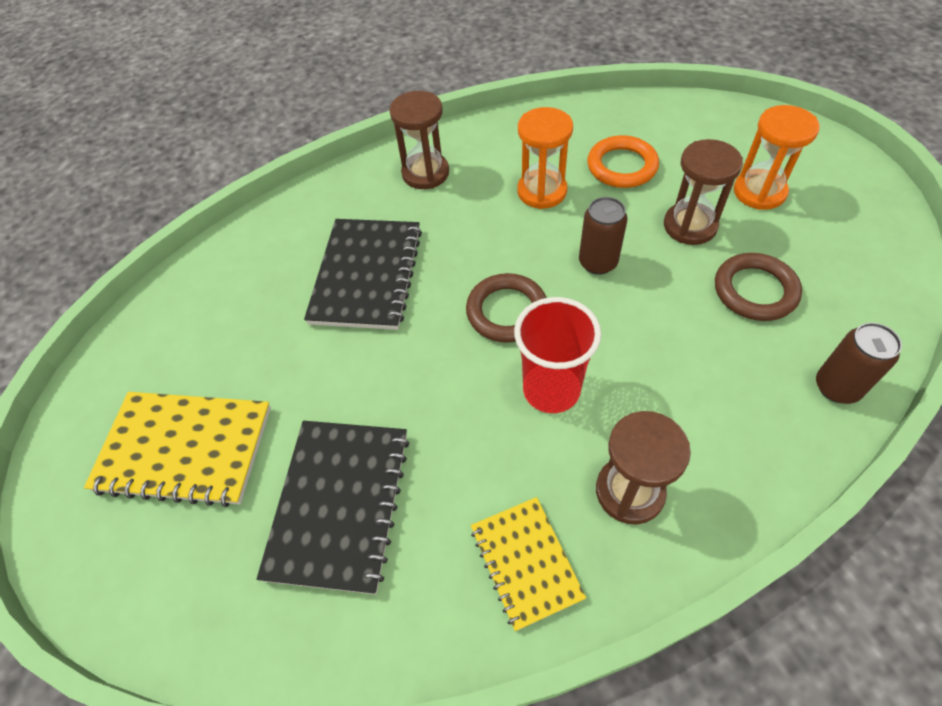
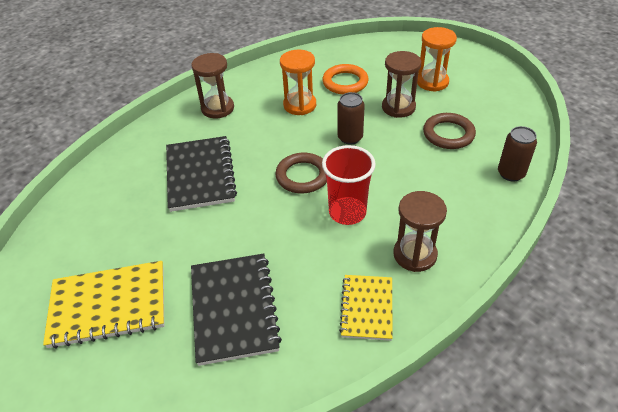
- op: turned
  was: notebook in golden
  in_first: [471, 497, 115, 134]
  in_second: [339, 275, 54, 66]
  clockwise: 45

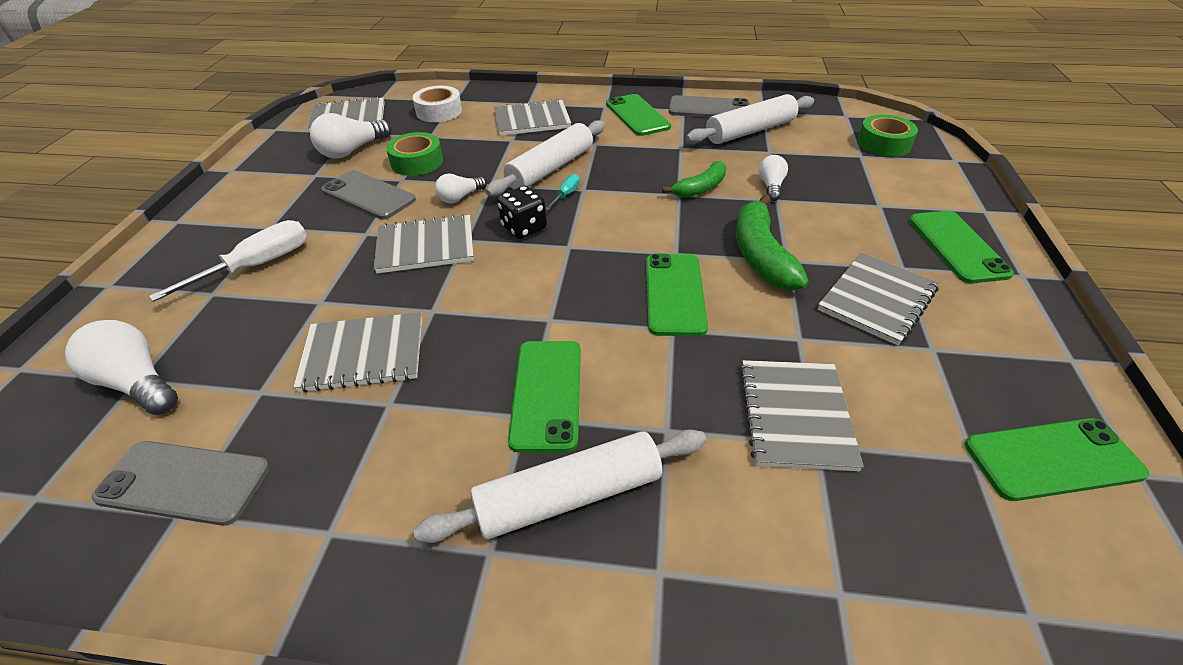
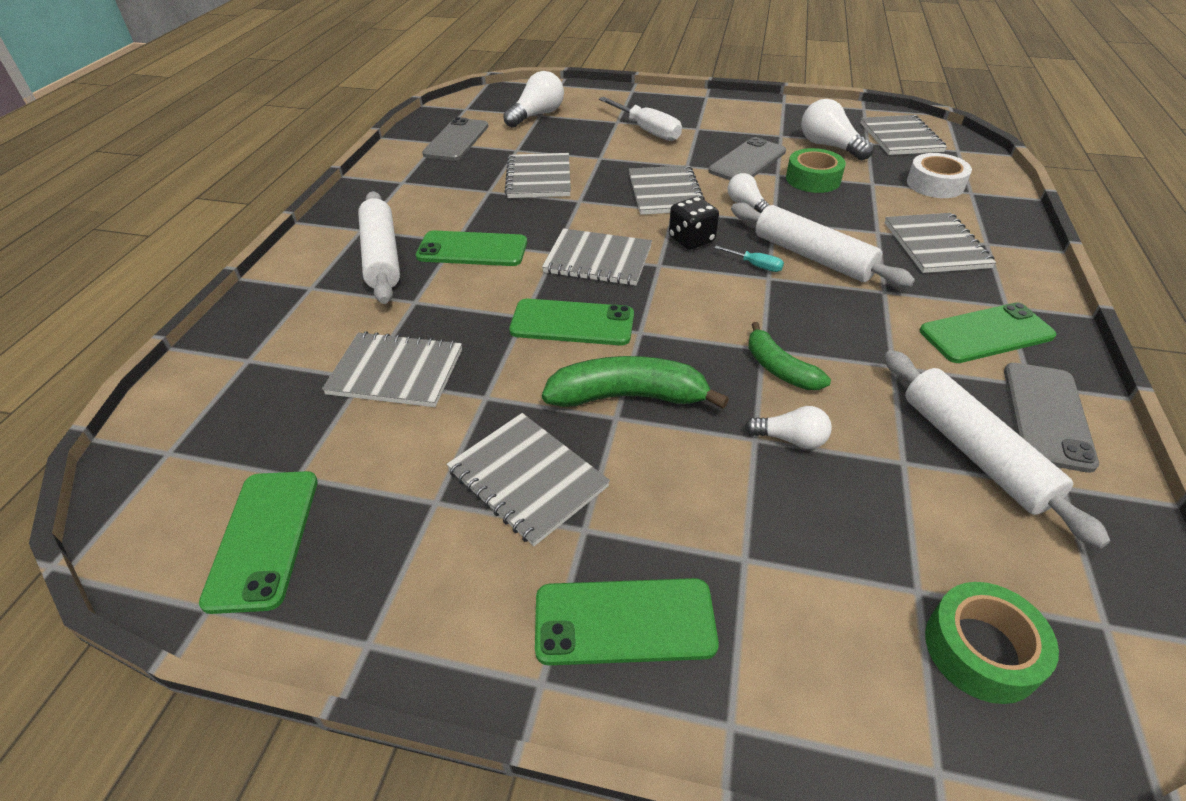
- op: added
  now: notebook in grey
  in_second: [542, 229, 110, 57]

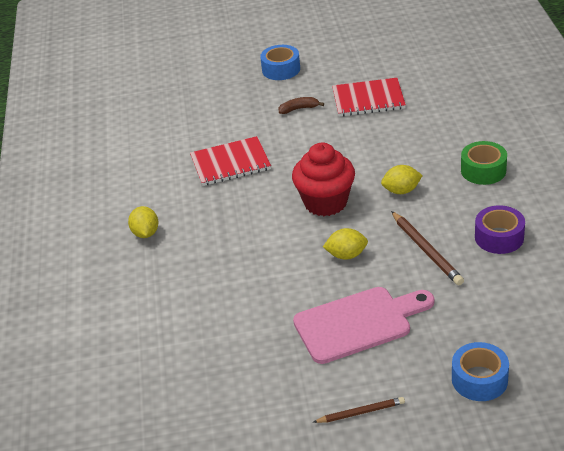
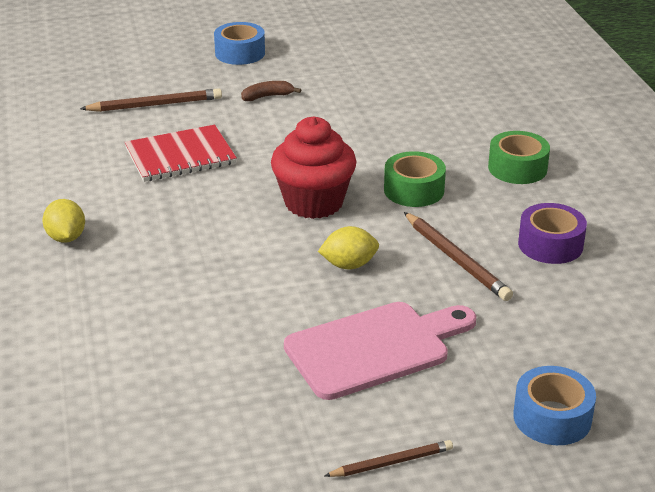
- op: removed
  was: notebook in red
  in_first: [332, 78, 74, 38]
- op: replaced
  was: citrus fruit in golden
  now: sticky tape in green
  in_first: [381, 165, 42, 29]
  in_second: [384, 151, 62, 56]
- op: added
  now: pencil in dark brown
  in_second: [80, 88, 142, 24]

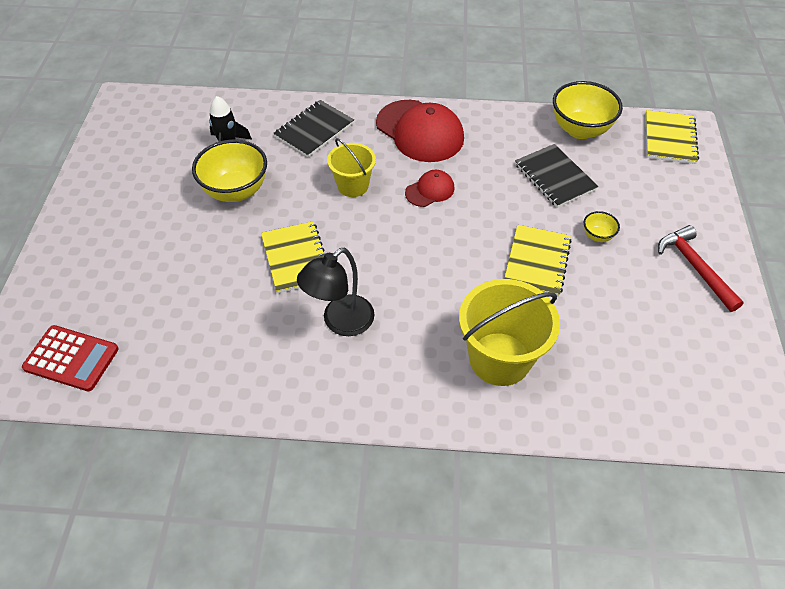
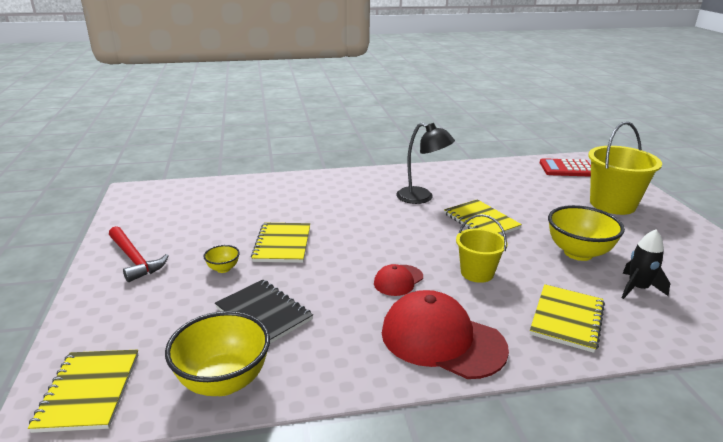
- op: recoloured
  was: notebook in ebony
  now: notebook in golden
  in_first: [274, 100, 80, 57]
  in_second: [530, 284, 75, 69]
- op: turned
  was: lamp in ebony
  in_first: [297, 248, 78, 88]
  in_second: [396, 122, 59, 82]
  clockwise: 90
- op: moved
  was: pail in golden
  in_first: [459, 279, 101, 107]
  in_second: [588, 122, 74, 93]

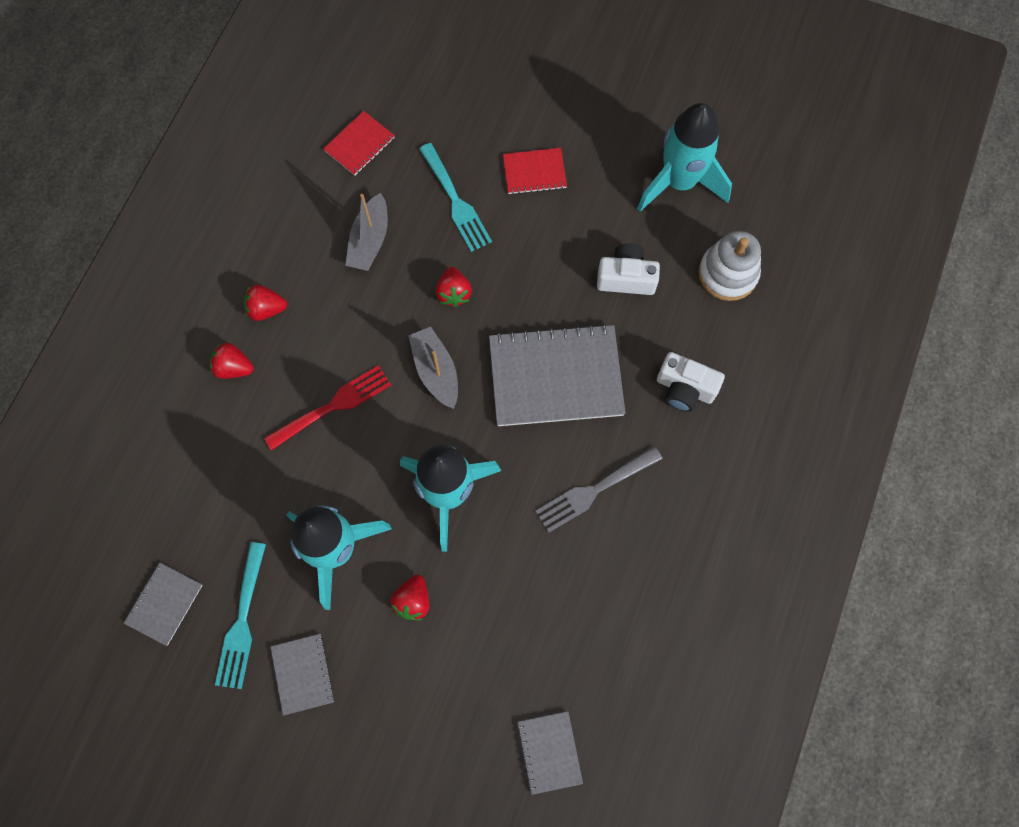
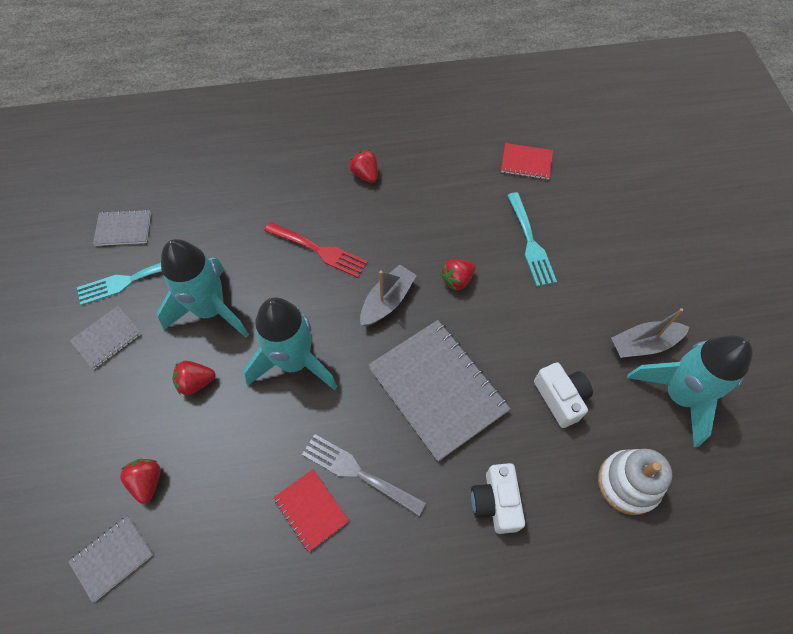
- op: turned
  was: table fork in aqua
  in_first: [419, 143, 73, 109]
  in_second: [507, 192, 50, 95]
  clockwise: -45
- op: moved
  was: notebook in red
  in_first: [503, 148, 64, 47]
  in_second: [274, 469, 75, 83]
- op: moved
  was: boat in grey
  in_first: [345, 193, 43, 78]
  in_second: [611, 308, 79, 50]
- op: moved
  was: toy strawberry in red
  in_first: [210, 342, 44, 37]
  in_second: [120, 459, 40, 45]

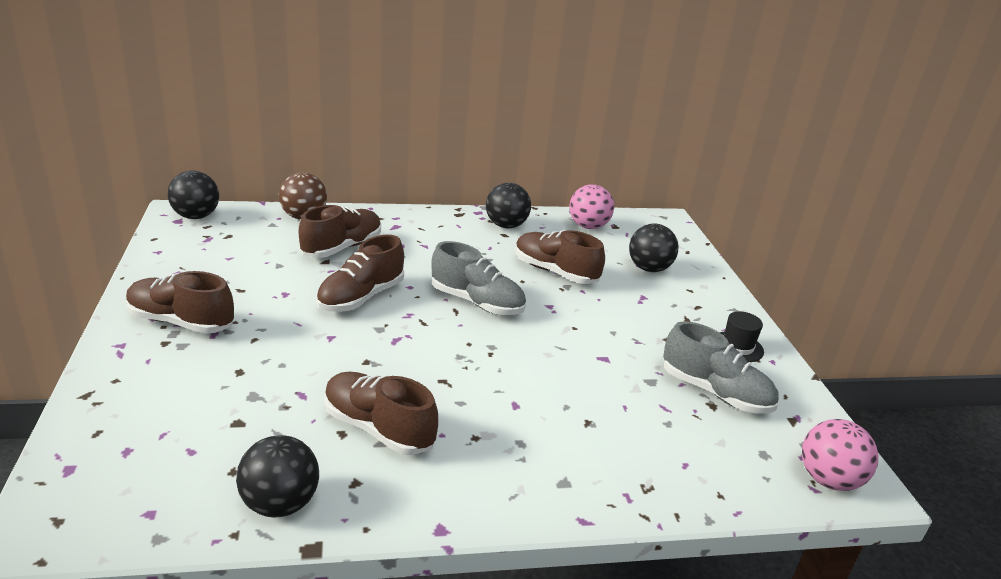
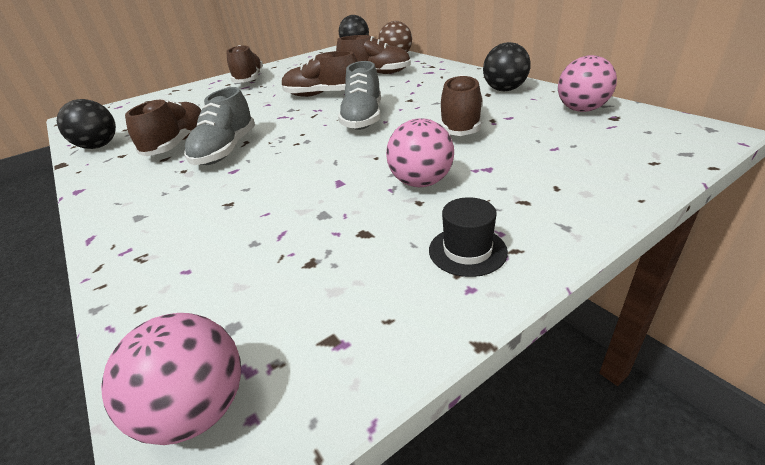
- op: removed
  was: ball in ebony
  in_first: [629, 224, 50, 48]
- op: moved
  was: lace-up shoe in grey
  in_first: [663, 321, 116, 92]
  in_second: [184, 87, 71, 78]
- op: added
  now: ball in pink
  in_second: [386, 118, 68, 69]

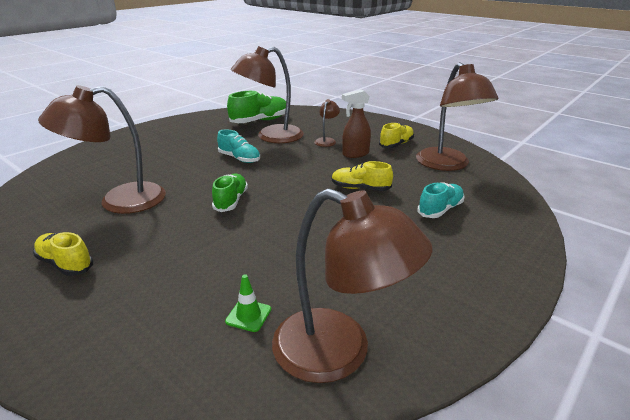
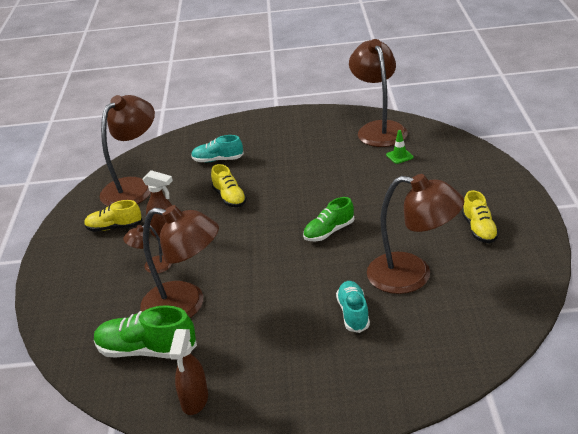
- op: moved
  was: lace-up shoe in aqua
  in_first: [217, 129, 43, 34]
  in_second: [336, 281, 34, 52]
- op: added
  now: spray cleaner in dark brown
  in_second: [169, 329, 39, 86]

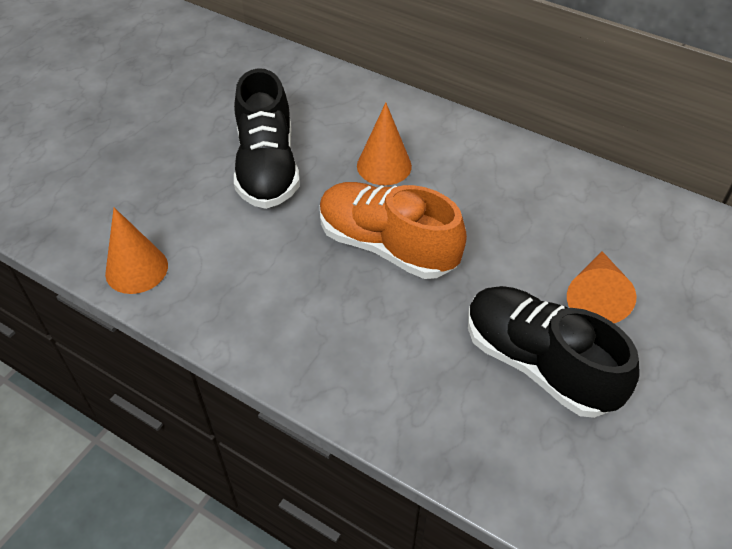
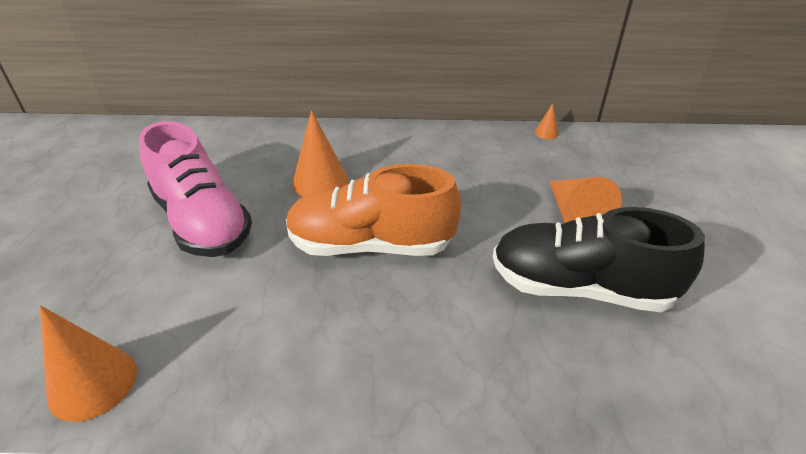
- op: recoloured
  was: lace-up shoe in ebony
  now: lace-up shoe in pink
  in_first: [234, 68, 66, 141]
  in_second: [139, 121, 113, 136]
- op: added
  now: cone shape in bright orange
  in_second: [535, 103, 23, 36]

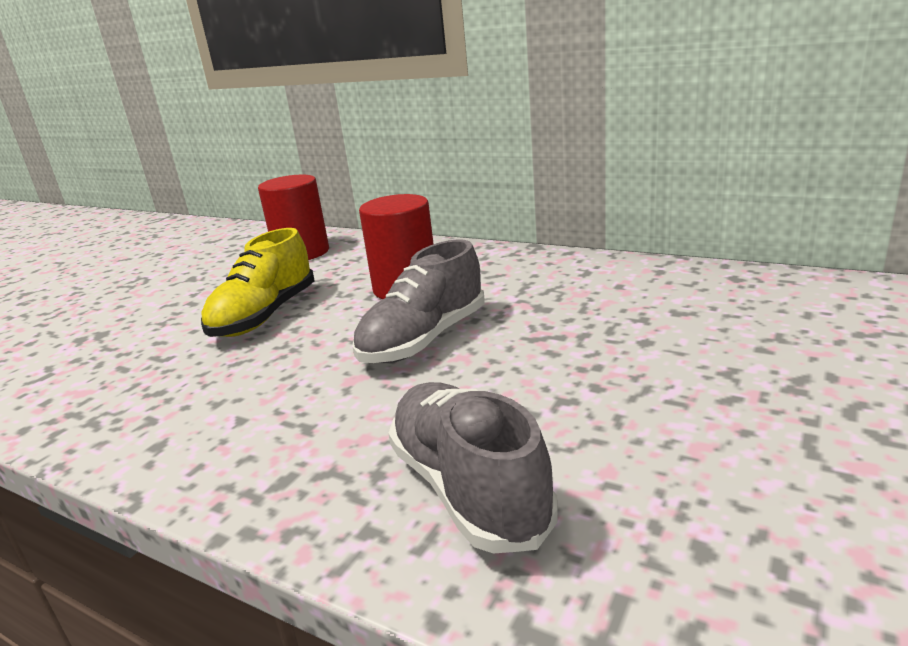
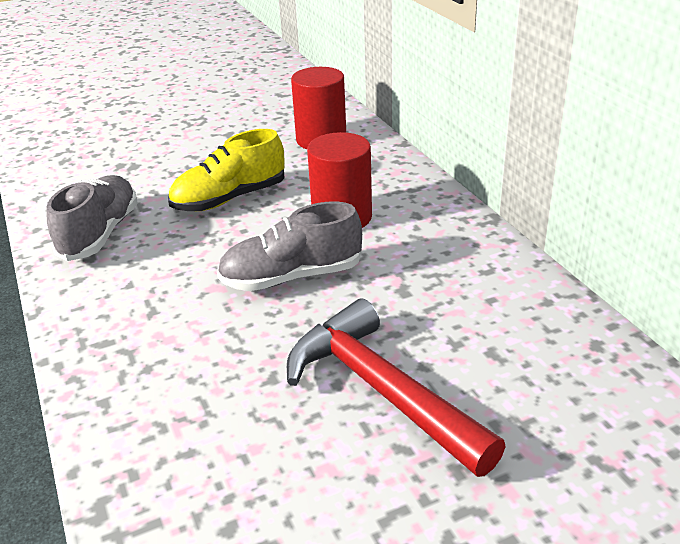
- op: moved
  was: lace-up shoe in grey
  in_first: [388, 382, 170, 172]
  in_second: [47, 175, 91, 86]
- op: added
  now: carpenter's hammer in red
  in_second: [287, 299, 219, 178]

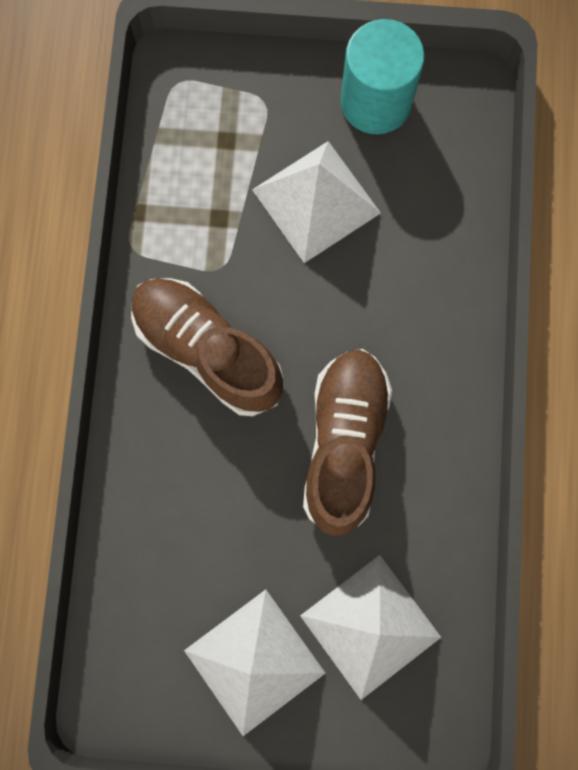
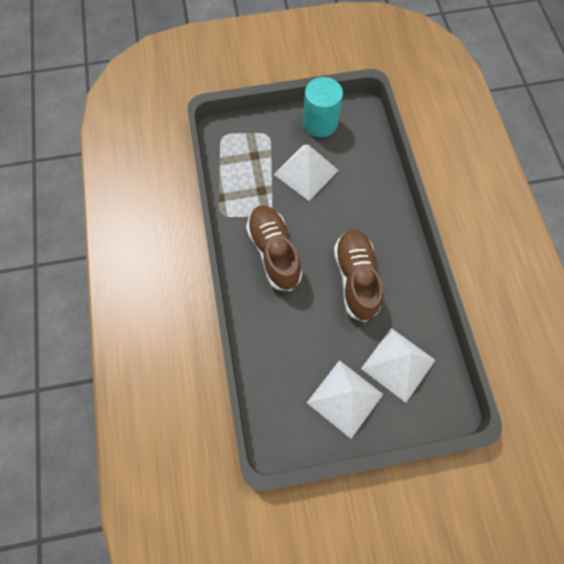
- op: turned
  was: lace-up shoe in dark brown
  in_first: [131, 278, 152, 138]
  in_second: [246, 205, 56, 86]
  clockwise: 45

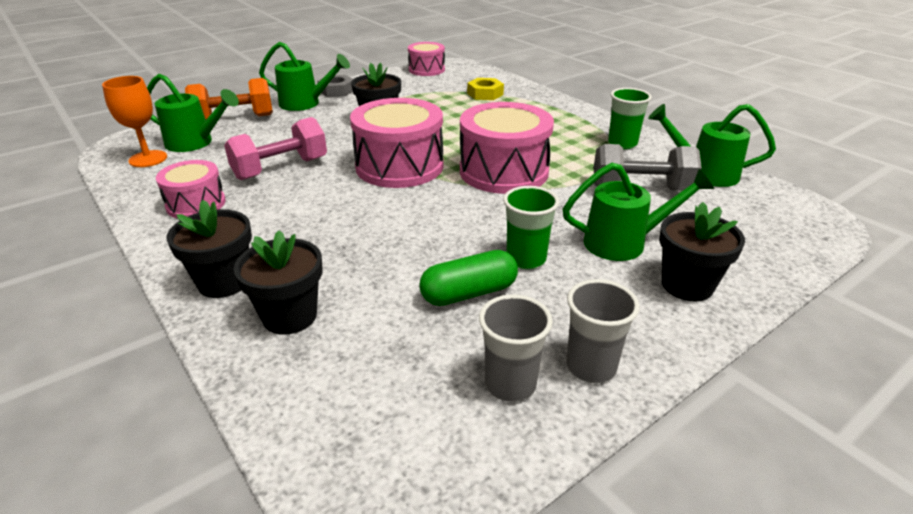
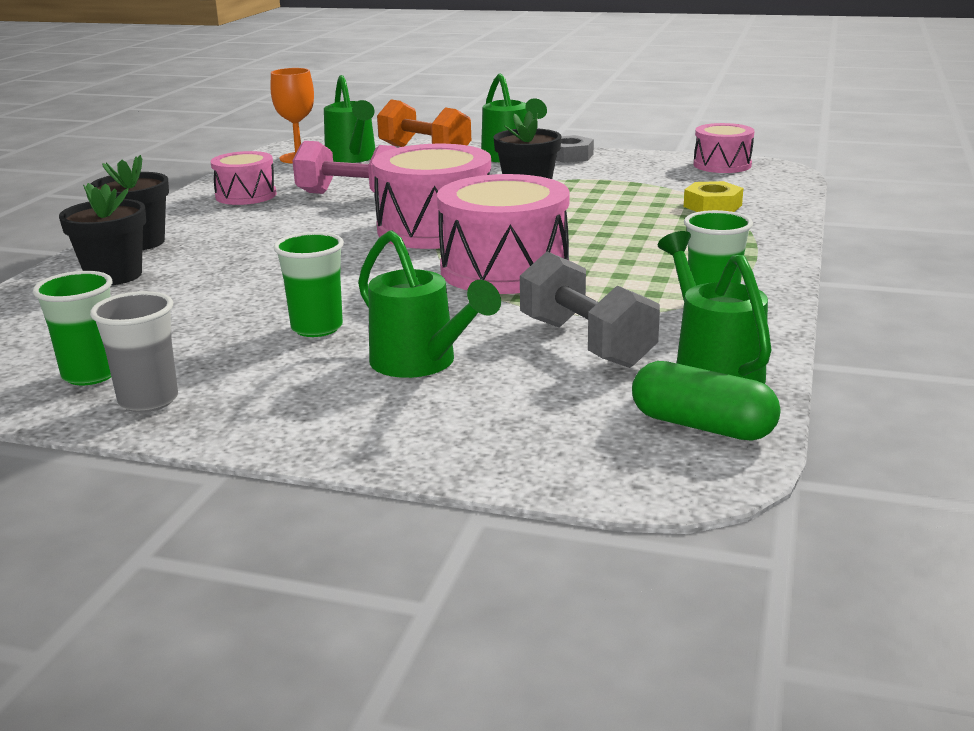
- op: removed
  was: potted plant in ebony
  in_first: [659, 202, 86, 99]
- op: moved
  was: pill in green
  in_first: [419, 250, 99, 56]
  in_second: [632, 361, 149, 79]
- op: recoloured
  was: beaker in grey
  now: beaker in green
  in_first: [479, 294, 74, 108]
  in_second: [33, 271, 80, 114]

